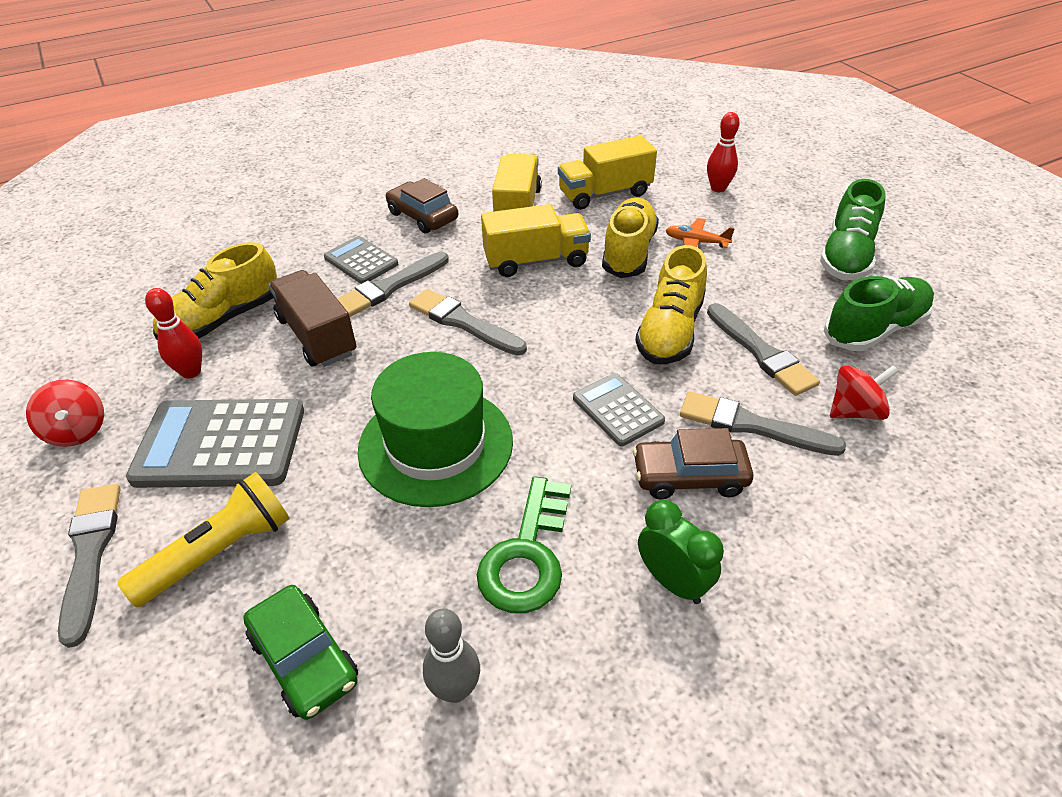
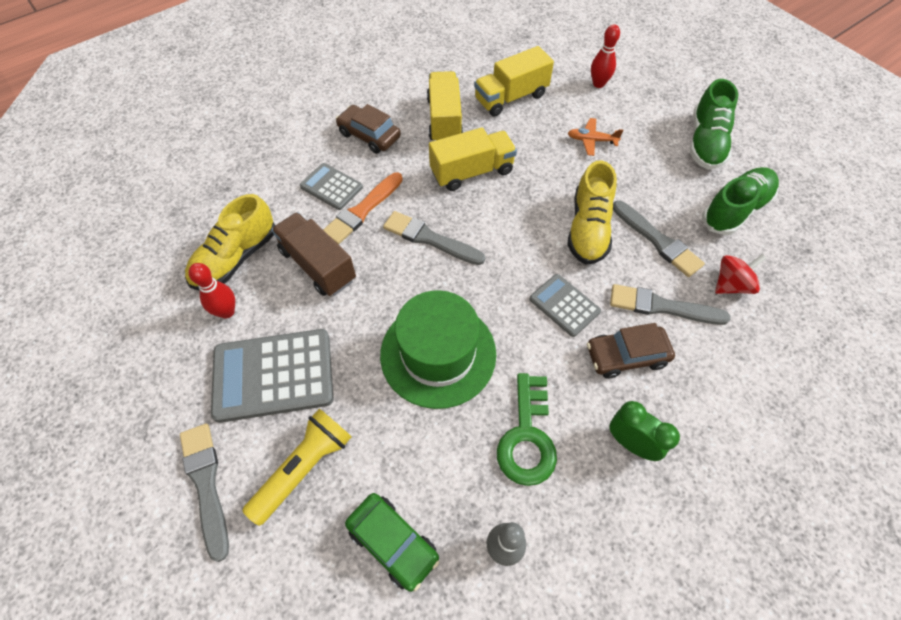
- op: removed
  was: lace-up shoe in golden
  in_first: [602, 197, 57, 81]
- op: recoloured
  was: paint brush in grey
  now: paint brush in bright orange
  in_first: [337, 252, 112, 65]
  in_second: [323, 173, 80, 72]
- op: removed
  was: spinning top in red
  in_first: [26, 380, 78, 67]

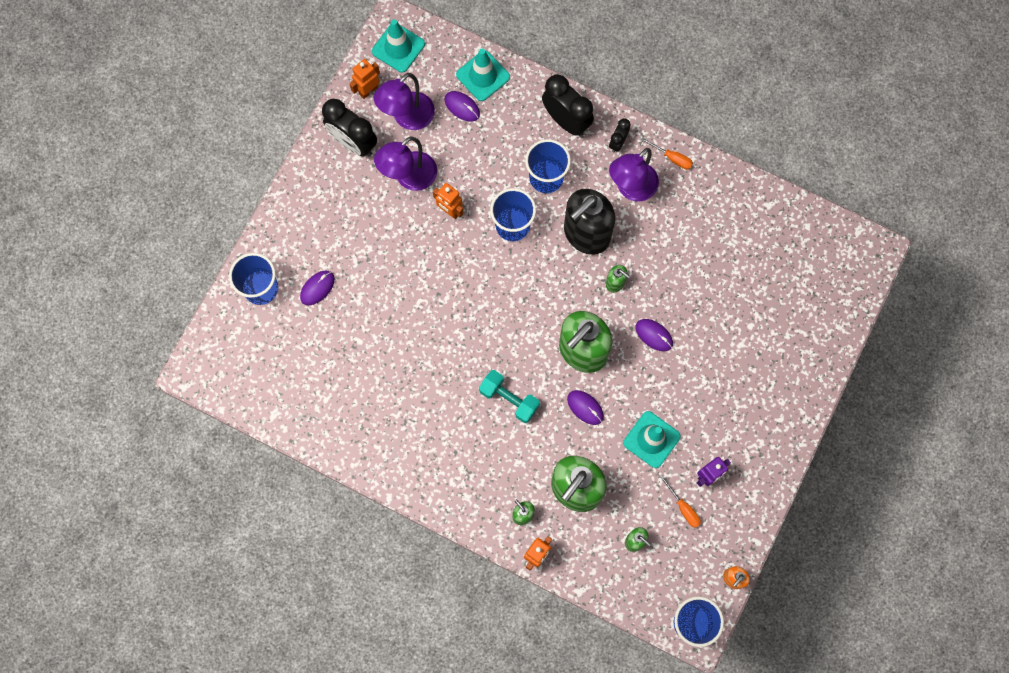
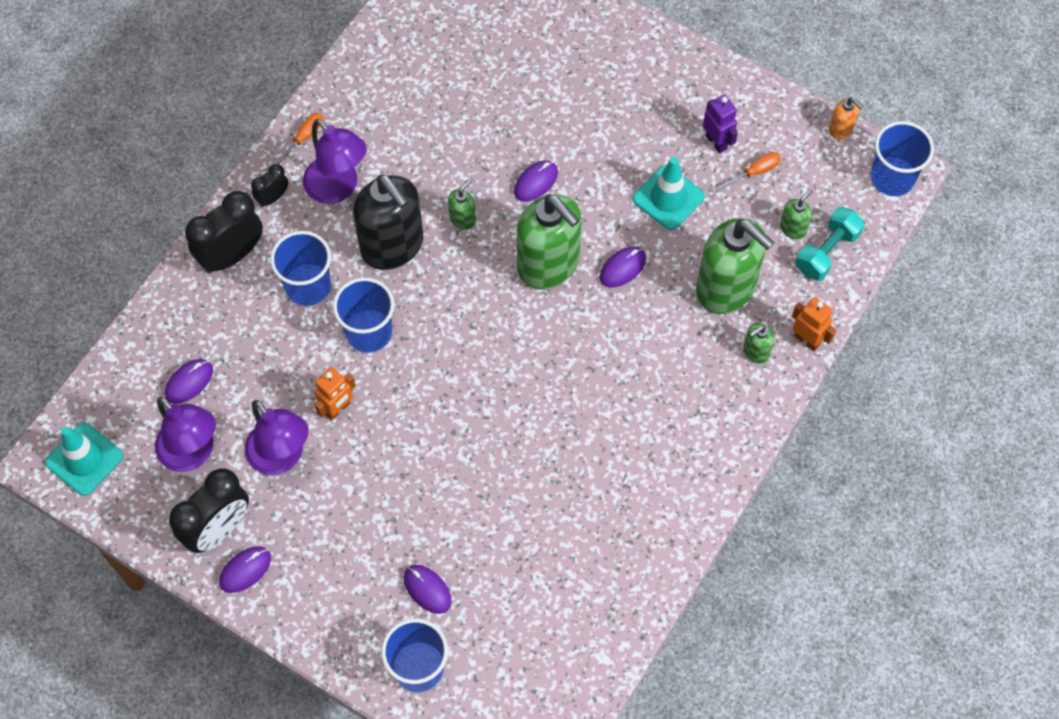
- op: removed
  was: road cone in aqua
  in_first: [456, 48, 54, 53]
- op: removed
  was: toy robot in bright orange
  in_first: [349, 59, 31, 40]
- op: turned
  was: bedside clock in ebony
  in_first: [609, 118, 21, 35]
  in_second: [251, 164, 37, 43]
  clockwise: 105
- op: moved
  was: hand weight in aqua
  in_first: [479, 370, 61, 53]
  in_second: [795, 207, 69, 74]
- op: added
  now: computer mouse in purple
  in_second: [219, 546, 52, 47]

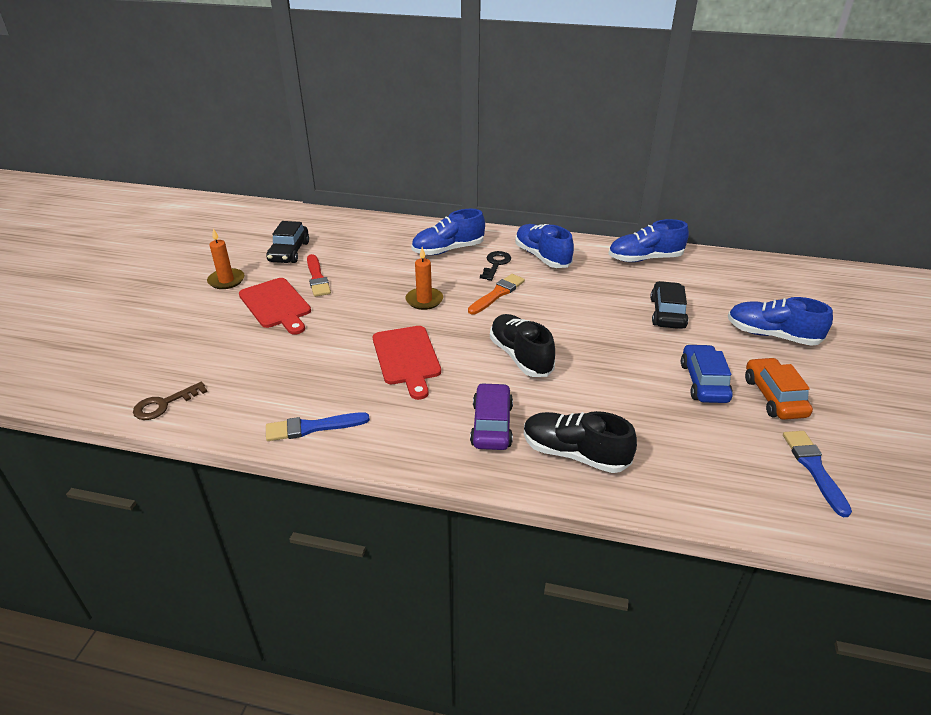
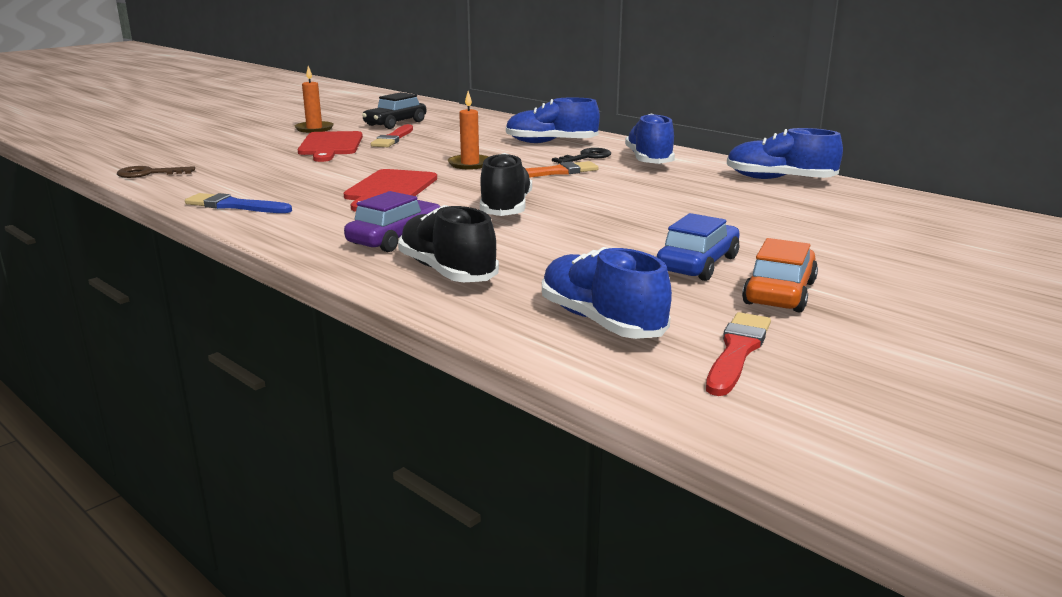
- op: removed
  was: toy car in ebony
  in_first: [650, 281, 38, 48]
- op: moved
  was: lace-up shoe in blue
  in_first: [728, 297, 105, 49]
  in_second: [542, 247, 130, 92]
- op: recoloured
  was: paint brush in blue
  now: paint brush in red
  in_first: [783, 431, 69, 86]
  in_second: [706, 312, 65, 84]

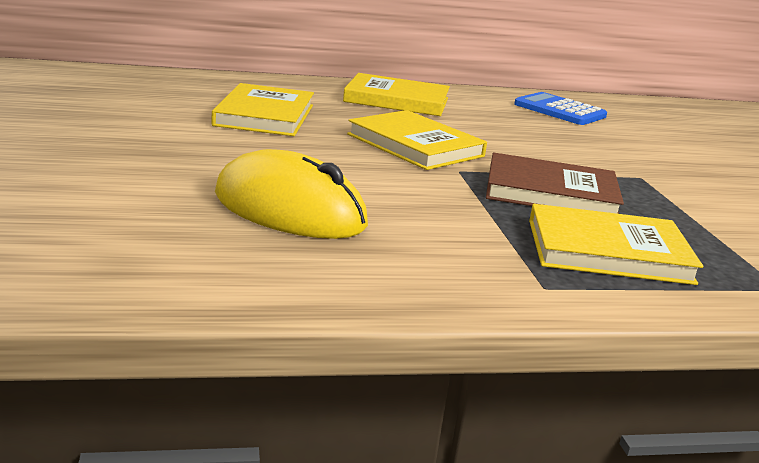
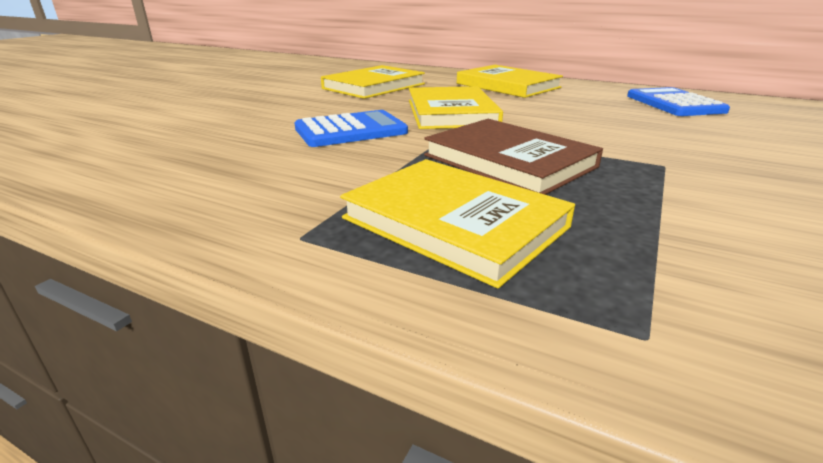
- op: removed
  was: computer mouse in golden
  in_first: [215, 149, 153, 90]
- op: added
  now: calculator in blue
  in_second: [294, 110, 114, 37]

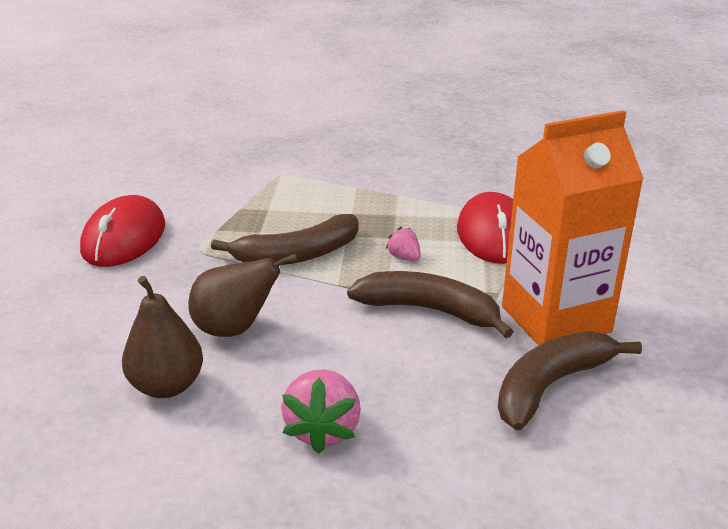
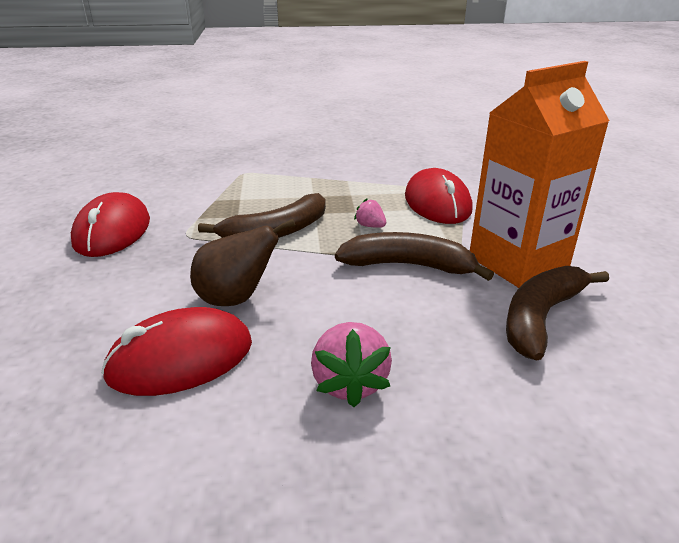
- op: replaced
  was: pear fruit in dark brown
  now: computer mouse in red
  in_first: [122, 276, 81, 122]
  in_second: [101, 307, 151, 89]

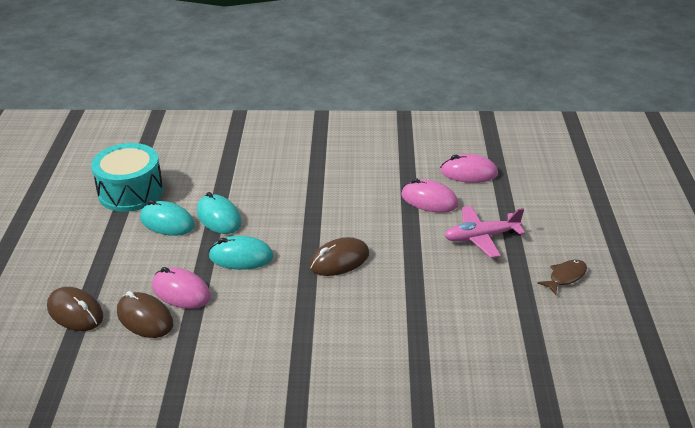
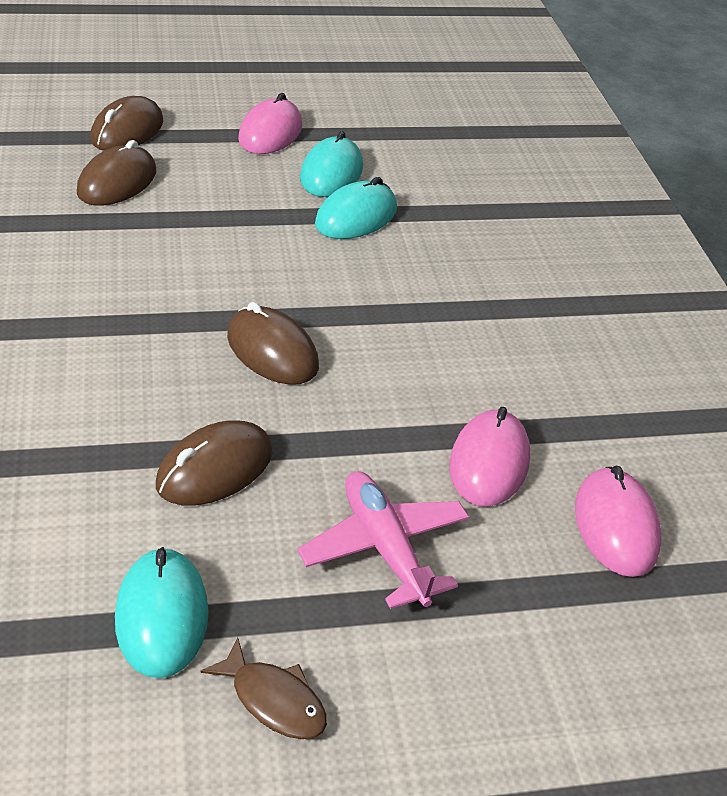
- op: removed
  was: drum in aqua
  in_first: [91, 143, 73, 69]
- op: moved
  was: computer mouse in aqua
  in_first: [209, 236, 64, 34]
  in_second: [115, 547, 94, 131]
- op: moved
  was: computer mouse in pink
  in_first: [152, 267, 59, 42]
  in_second: [239, 93, 63, 61]
- op: added
  now: computer mouse in dark brown
  in_second: [156, 420, 117, 86]

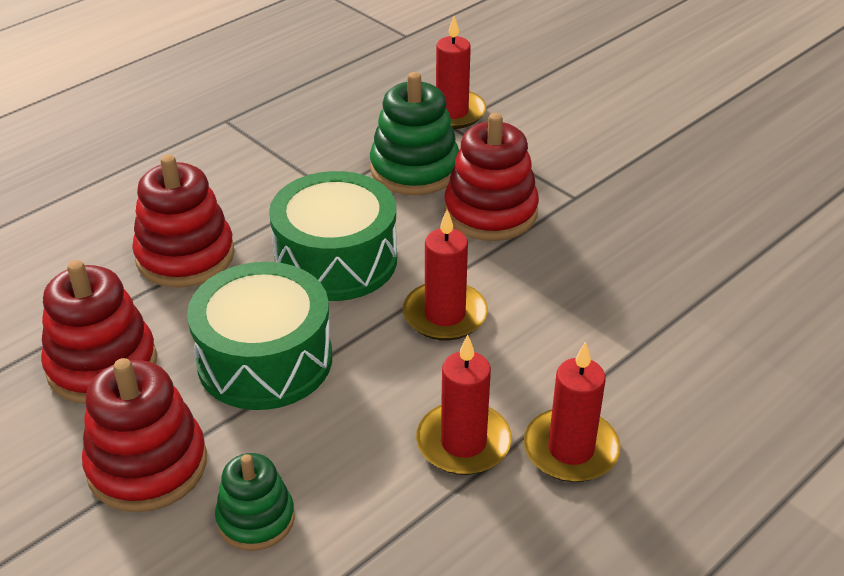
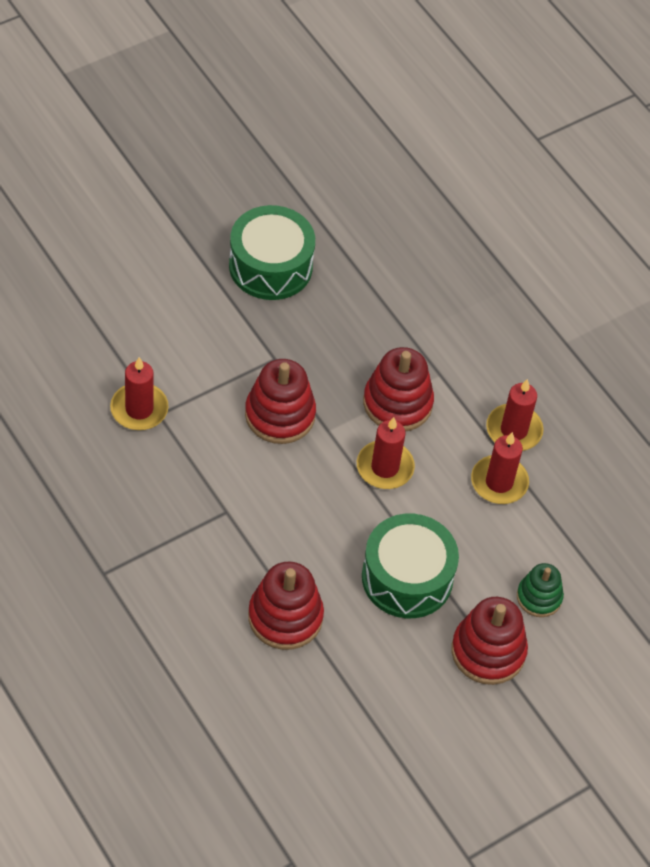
- op: removed
  was: ring stacker in green
  in_first: [370, 72, 89, 123]
- op: moved
  was: drum in green
  in_first: [269, 171, 128, 130]
  in_second: [229, 205, 86, 95]
- op: moved
  was: ring stacker in red
  in_first: [41, 260, 116, 144]
  in_second: [363, 347, 71, 84]

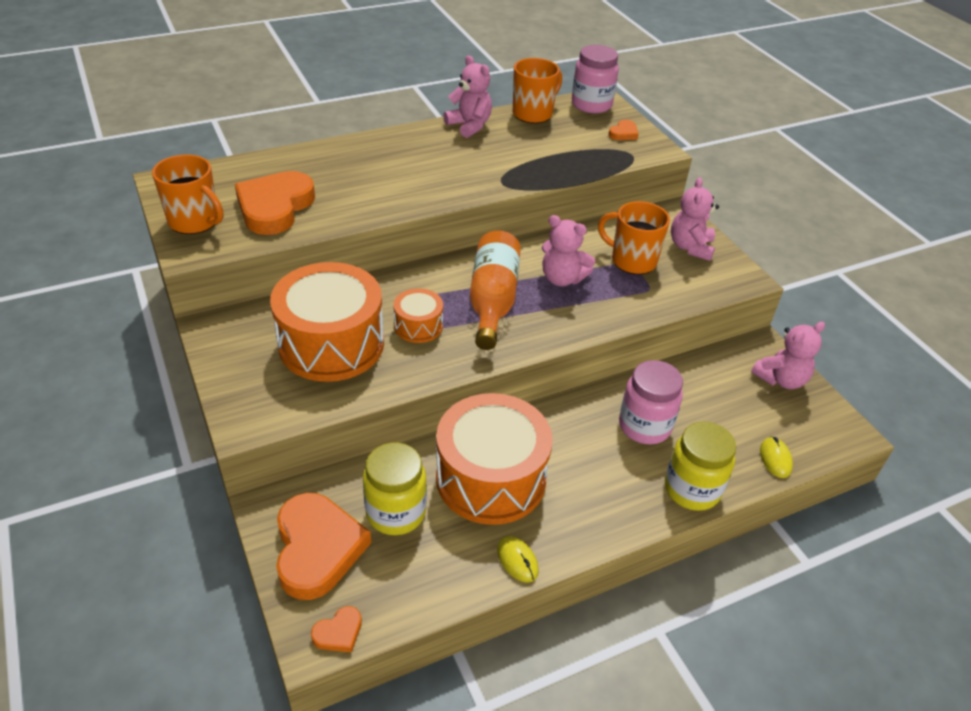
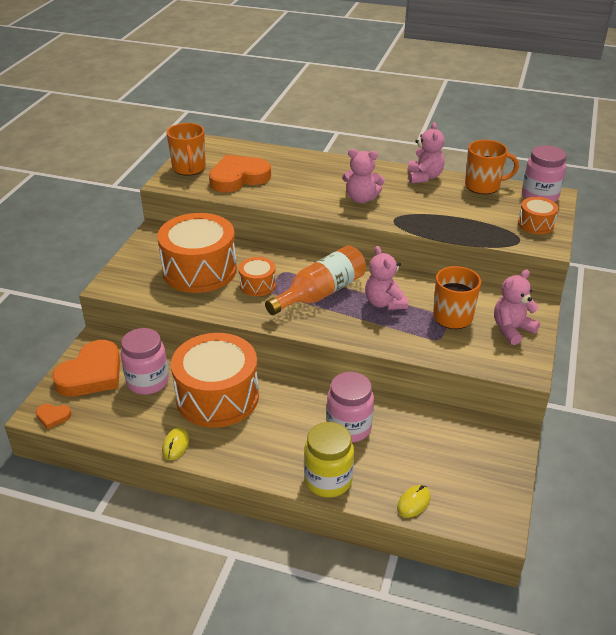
- op: replaced
  was: heart shape in bright orange
  now: drum in bright orange
  in_first: [609, 120, 30, 20]
  in_second: [518, 197, 41, 37]
- op: moved
  was: teddy in pink
  in_first: [751, 322, 74, 67]
  in_second: [342, 149, 43, 54]
- op: recoloured
  was: preserve jar in golden
  now: preserve jar in pink
  in_first: [363, 443, 64, 92]
  in_second: [121, 328, 48, 67]

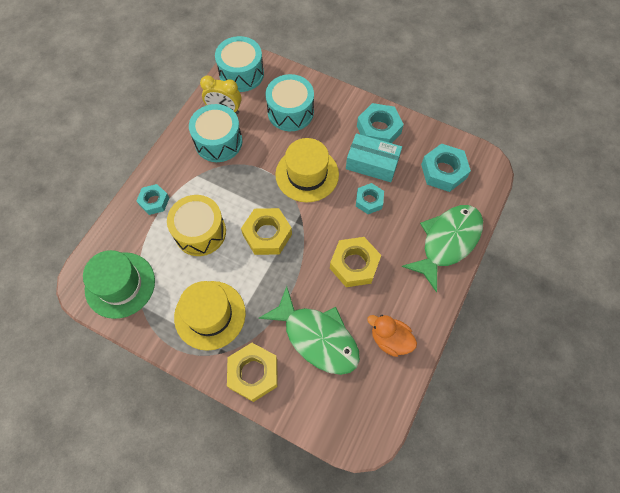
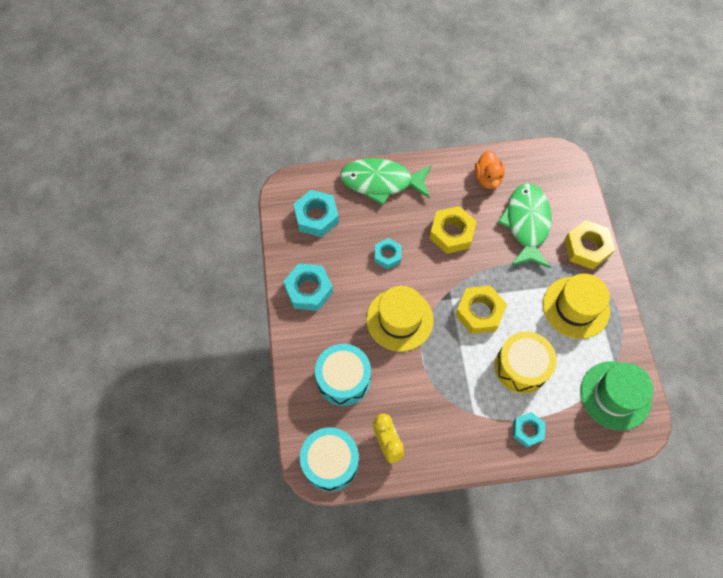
- op: removed
  was: drum in aqua
  in_first: [189, 104, 53, 58]
- op: removed
  was: package in aqua
  in_first: [346, 133, 56, 49]

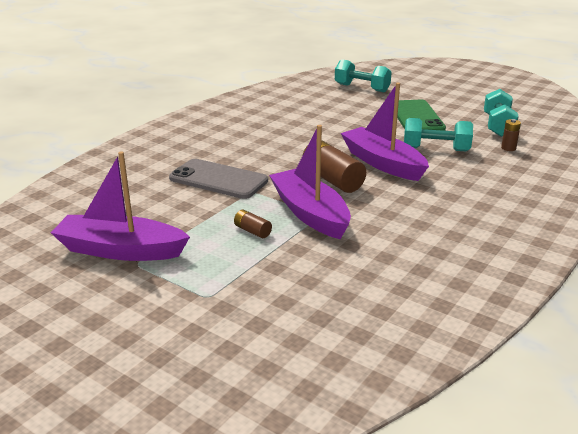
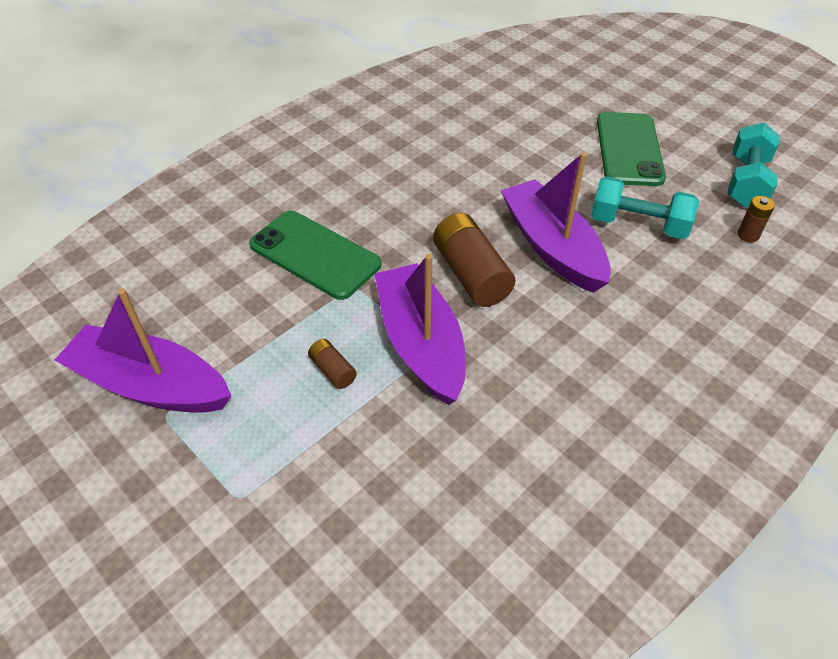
- op: removed
  was: hand weight in aqua
  in_first: [335, 59, 57, 33]
- op: recoloured
  was: phone in grey
  now: phone in green
  in_first: [169, 159, 99, 40]
  in_second: [249, 211, 133, 89]

